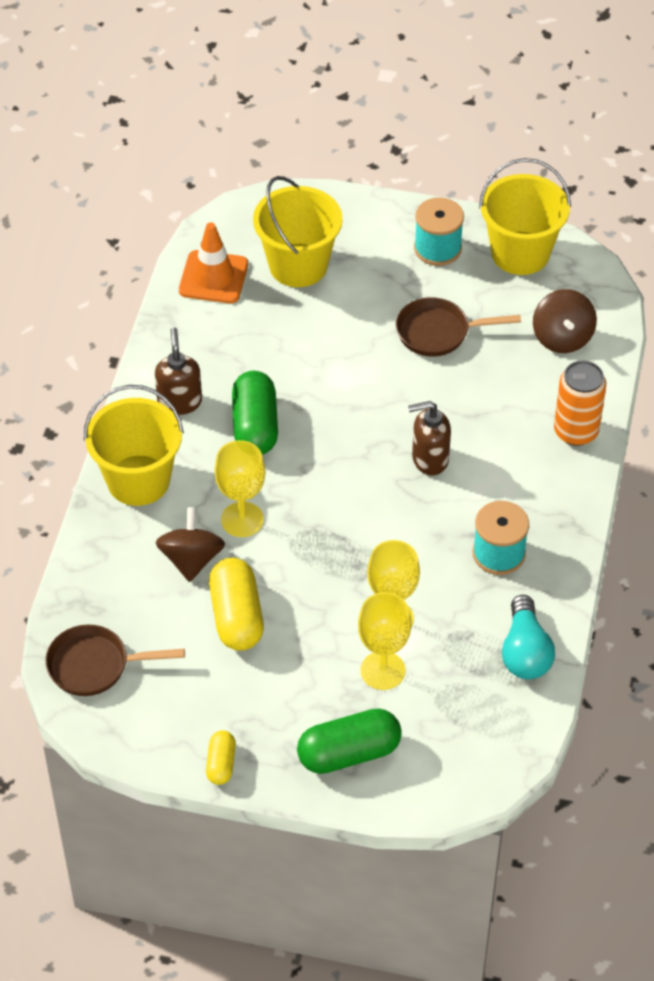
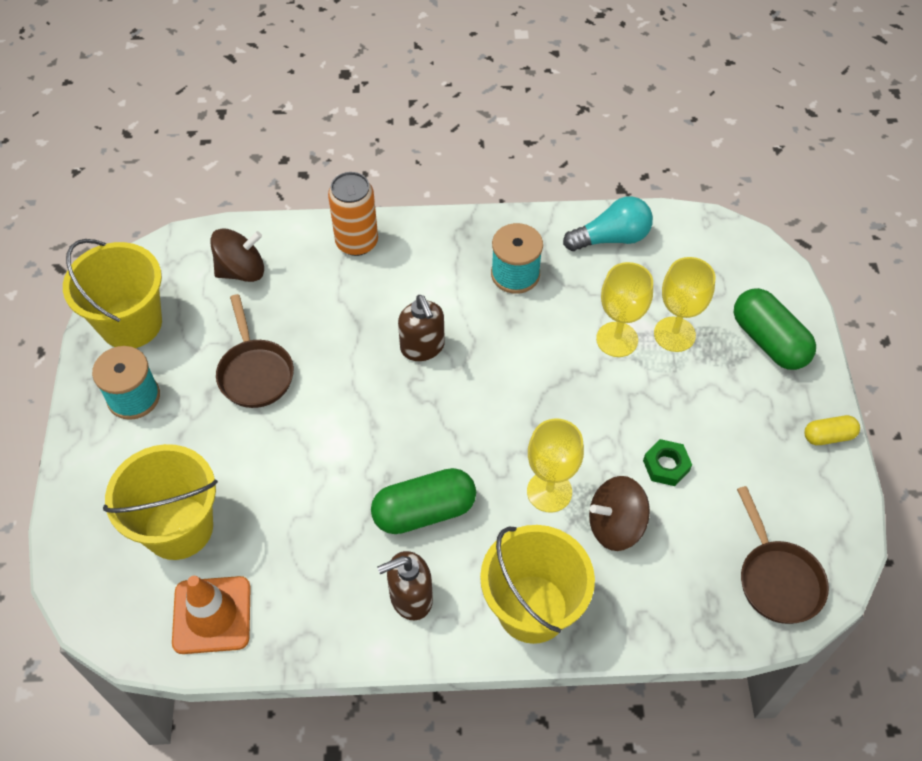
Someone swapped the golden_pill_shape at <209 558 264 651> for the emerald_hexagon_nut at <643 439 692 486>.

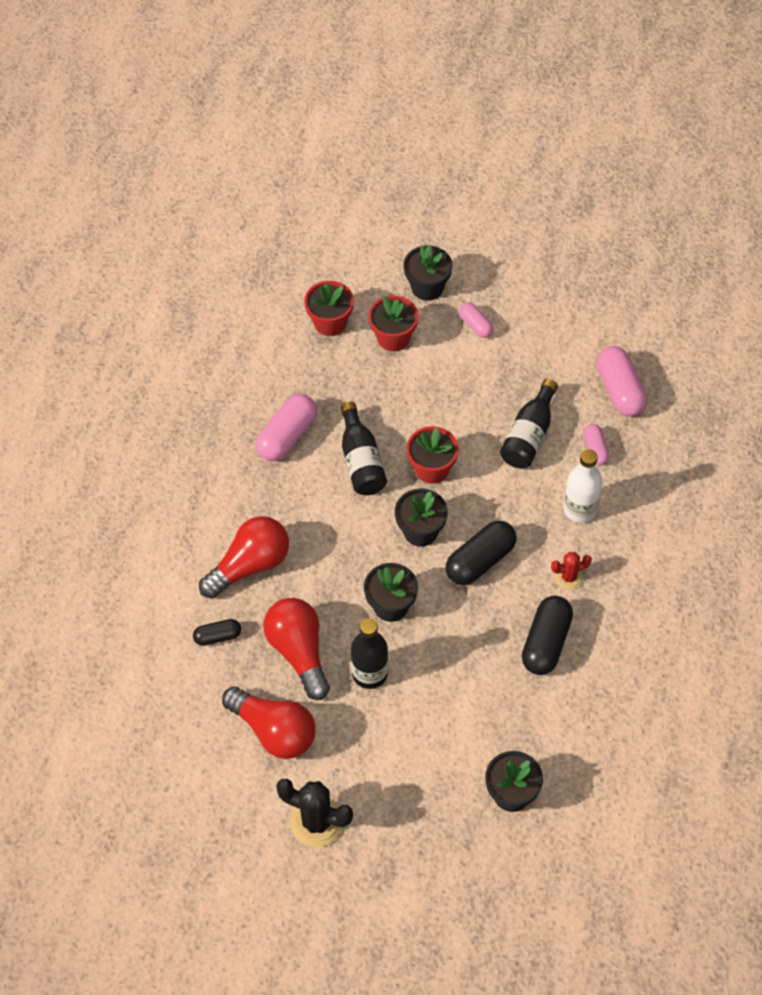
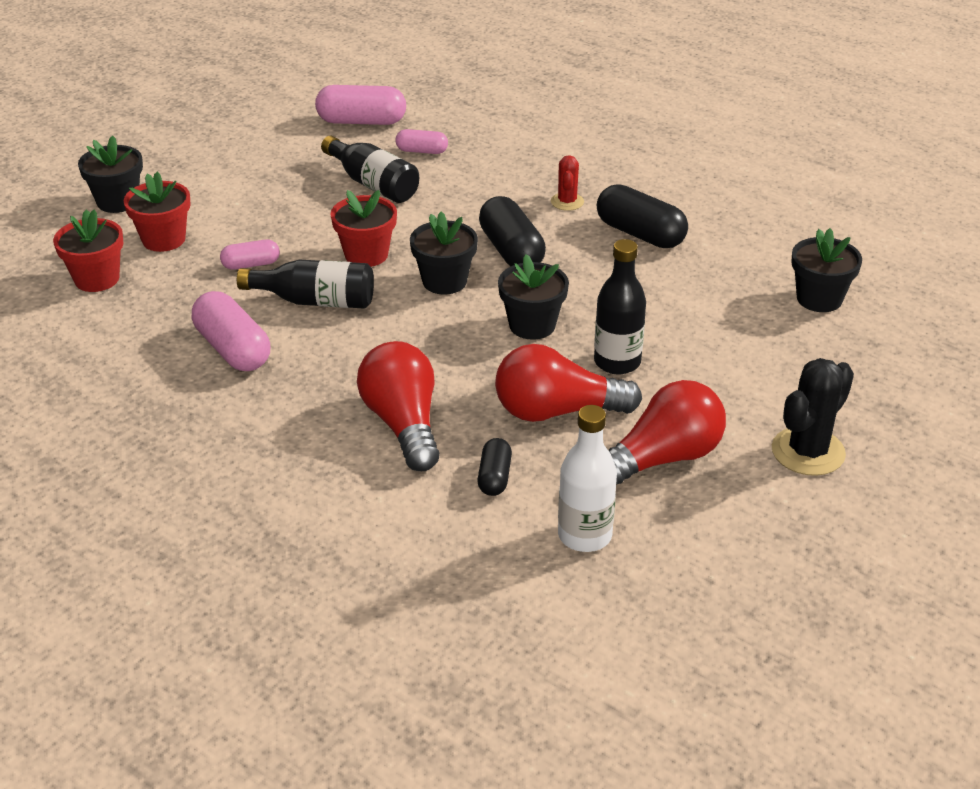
Someone carried the rosy_pill_shape from <459 302 493 338> to <220 239 280 270>.
Someone carried the snow-white_bottle from <563 449 603 523> to <558 405 617 552>.

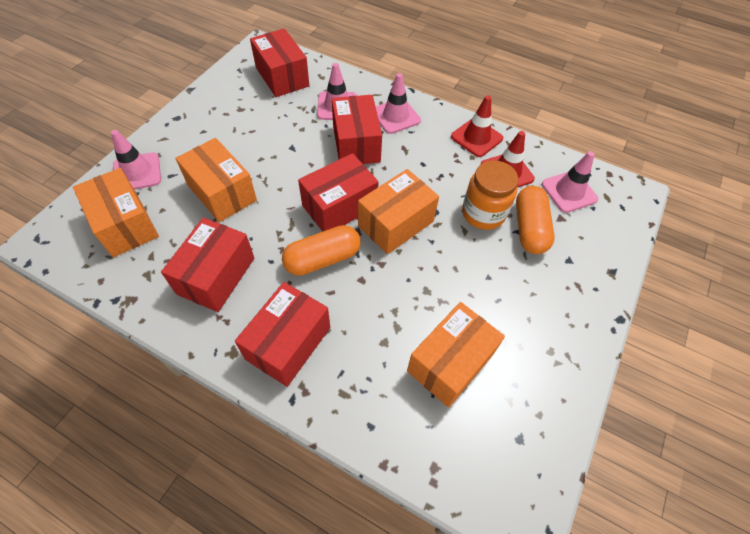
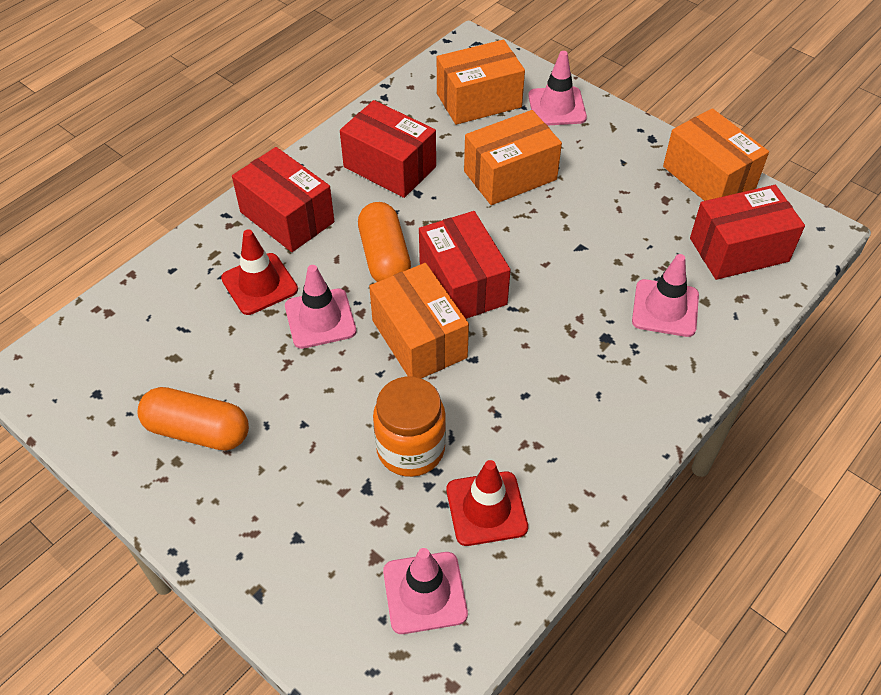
Someone carried the rosy_safety_cone from <376 73 421 134> to <285 265 356 349>.
Someone took away the scarlet_package at <332 95 382 164>.
Someone carried the scarlet_safety_cone from <451 95 503 157> to <221 229 298 315>.
Someone carried the orange-coloured_pill_shape from <516 186 555 254> to <138 387 249 451>.
Someone carried the orange-coloured_package from <407 302 505 408> to <663 108 769 201>.

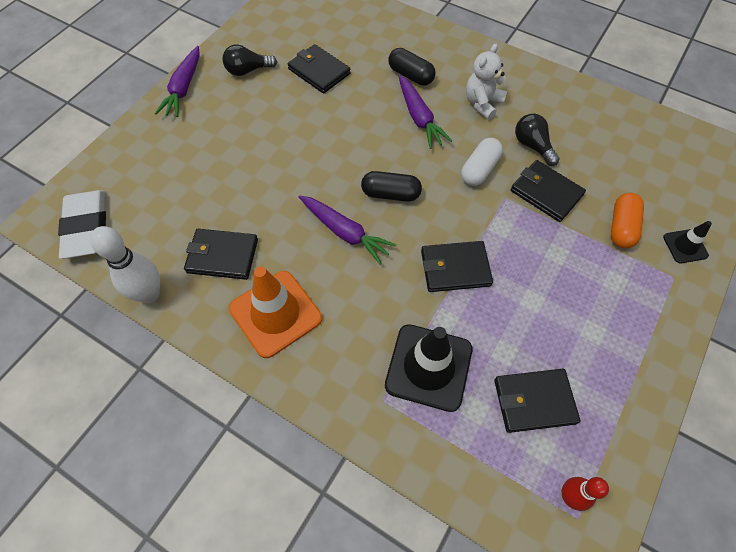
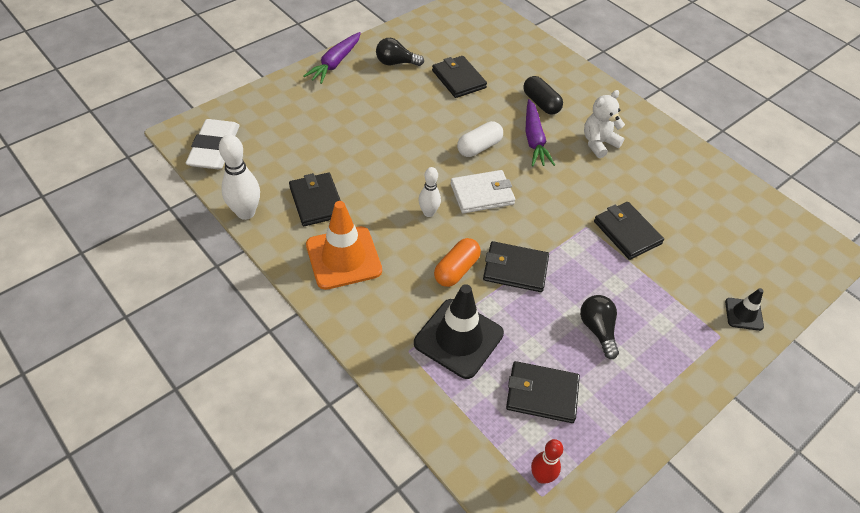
Someone carried the jet-black_lightbulb from <515 114 559 166> to <580 295 619 359>.
Someone carried the snow-white_pill_shape from <461 138 503 186> to <457 121 503 157>.
Someone swapped the jet-black_pill_shape at <361 171 422 202> for the snow-white_card_wallet at <450 170 515 214>.
Someone carried the orange-coloured_pill_shape from <611 193 644 249> to <434 238 481 287>.
Someone swapped the violet_root_vegetable at <298 195 396 264> for the snow-white_skittle at <419 167 441 217>.
Someone rotated the jet-black_card_wallet at <184 229 258 280> by 45 degrees clockwise.

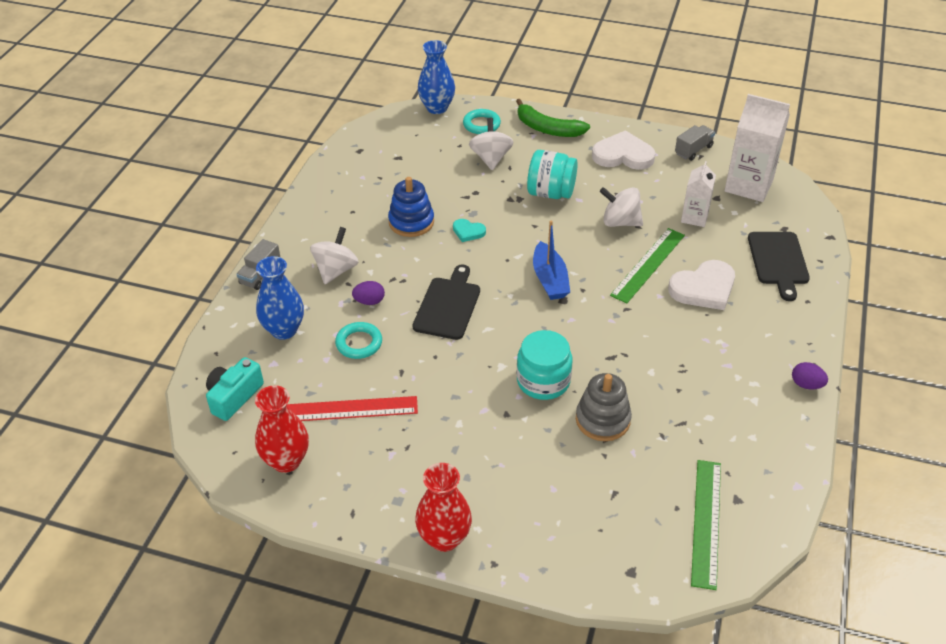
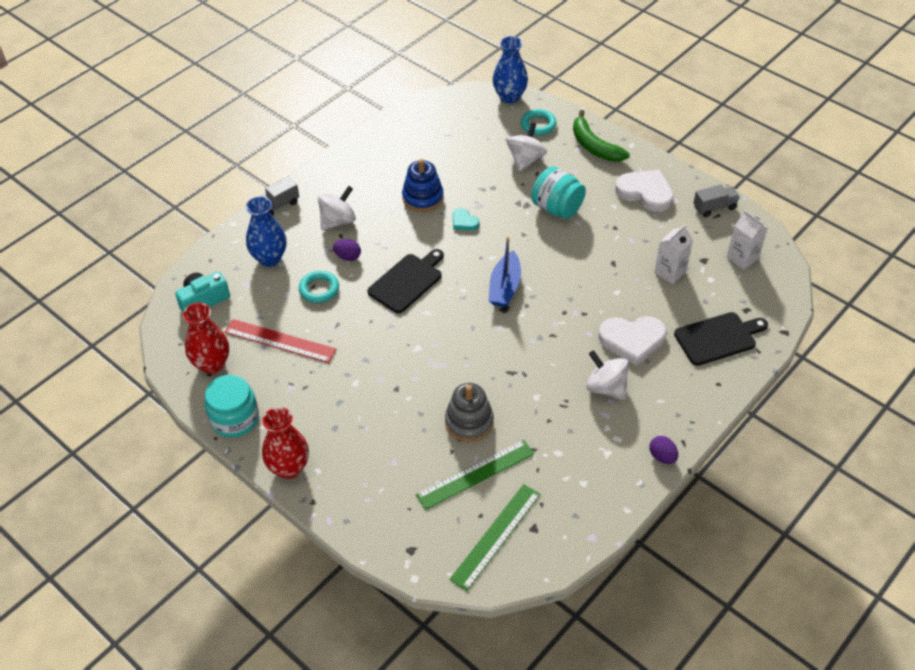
Someone scaled the snow-white_milk_carton at <724 94 790 202> by 0.59.
Someone carried the snow-white_whirligig from <600 187 643 227> to <586 350 629 400>.
Someone carried the emerald_measuring_stick from <610 228 685 303> to <416 440 534 510>.
Someone rotated the jet-black_chopping_board at <748 232 810 301> by 135 degrees counterclockwise.
Someone carried the aqua_preserve_jar from <516 330 572 400> to <204 375 259 437>.

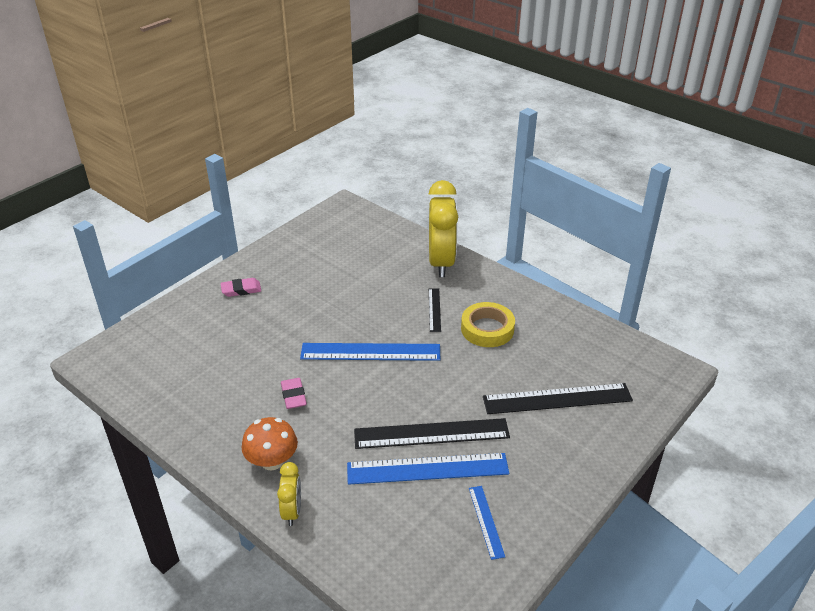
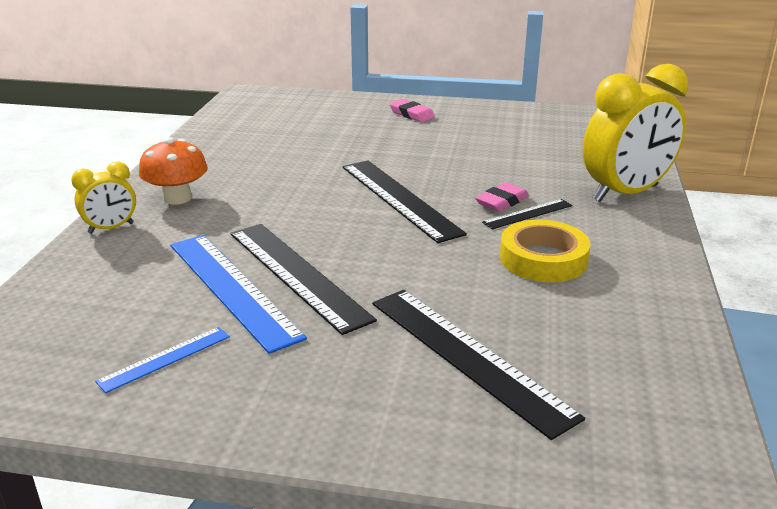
Someone repainted the cobalt_measuring_stick at <300 343 440 361>, which became the jet-black_measuring_stick at <343 161 467 243>.
Someone carried the rosy_pencil_eraser from <281 378 307 409> to <475 182 529 212>.

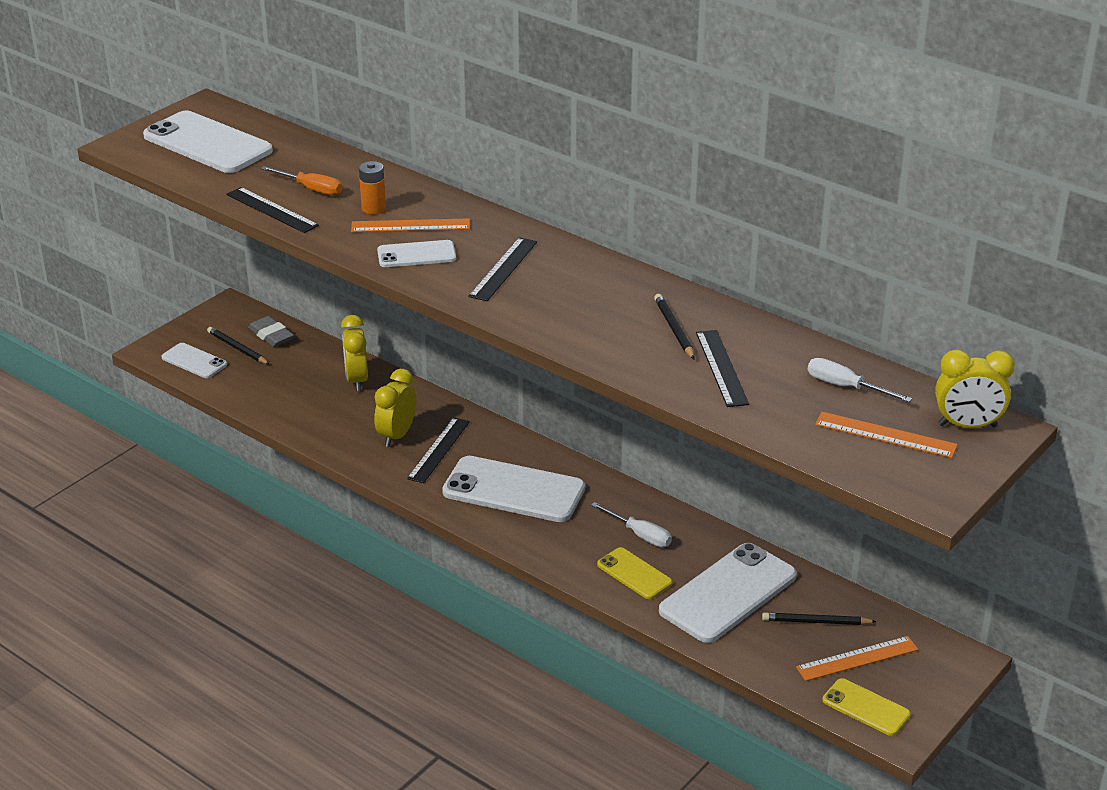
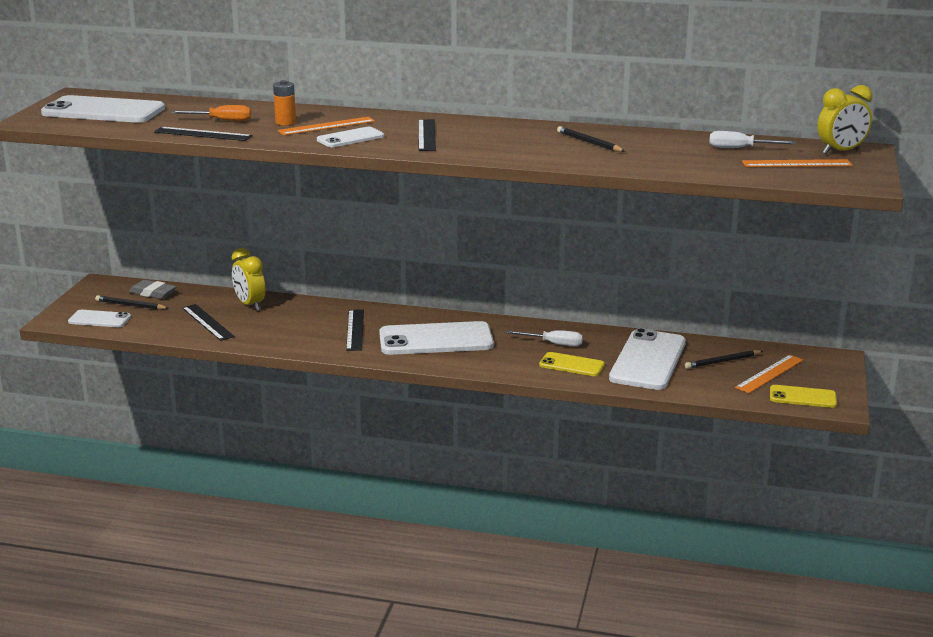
Someone carried the jet-black_measuring_stick from <696 330 749 407> to <182 304 235 341>.
Someone took away the golden_alarm_clock at <374 369 416 447>.

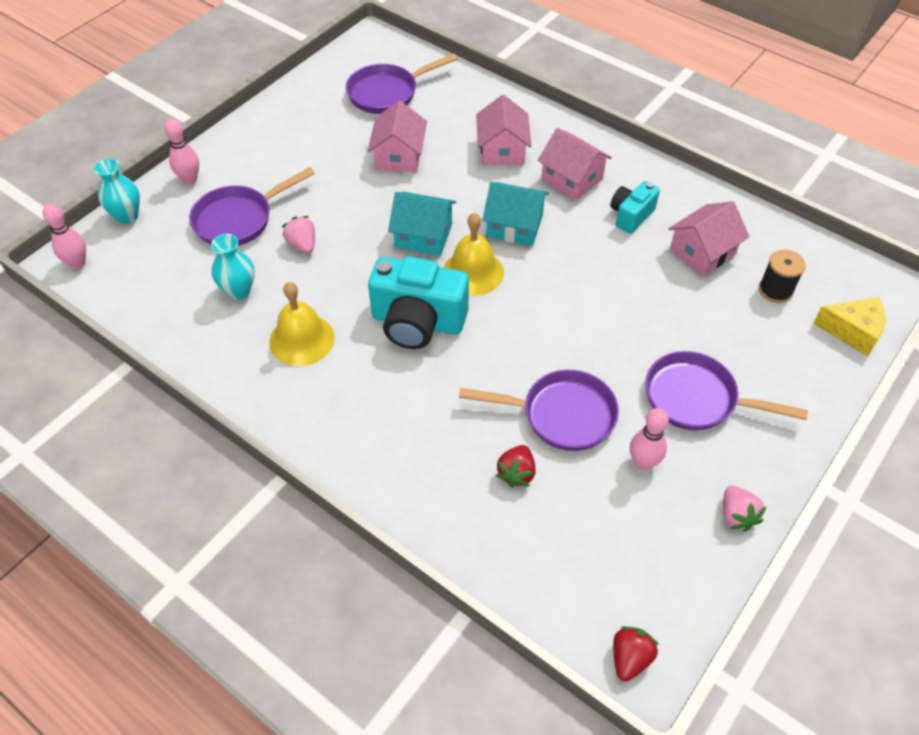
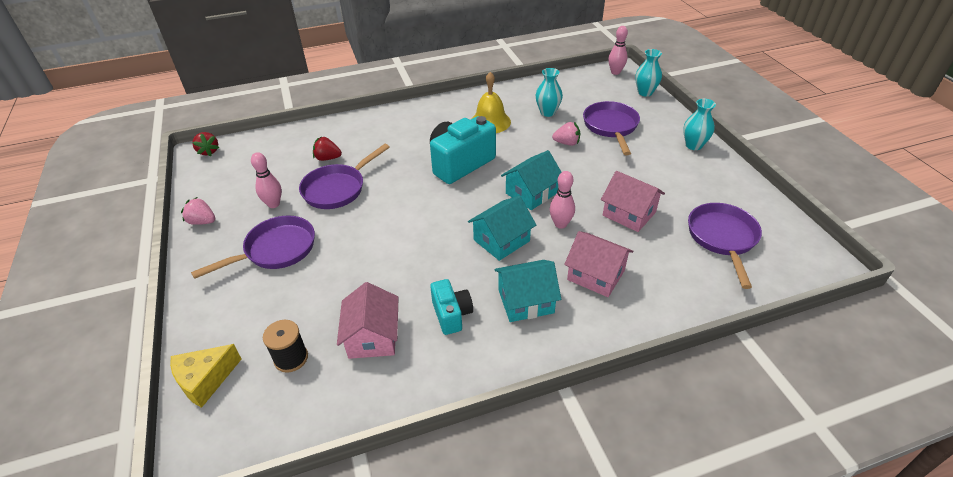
Someone carried the rosy_skittle from <165 119 199 184> to <550 171 575 229>.
Someone repainted the rosy_house at <538 128 612 200>, which became the aqua_house at <494 260 561 322>.
Someone took away the golden_hand_bell at <443 213 504 296>.
Someone rotated the scarlet_toy_strawberry at <496 445 536 488> by 45 degrees counterclockwise.
Someone put down the aqua_vase at <683 99 716 150>.

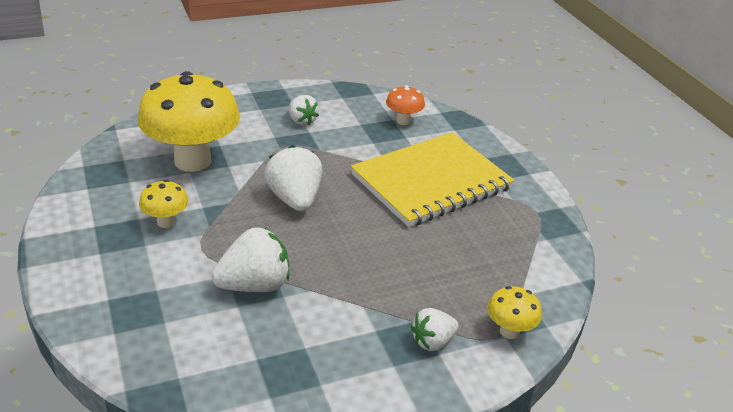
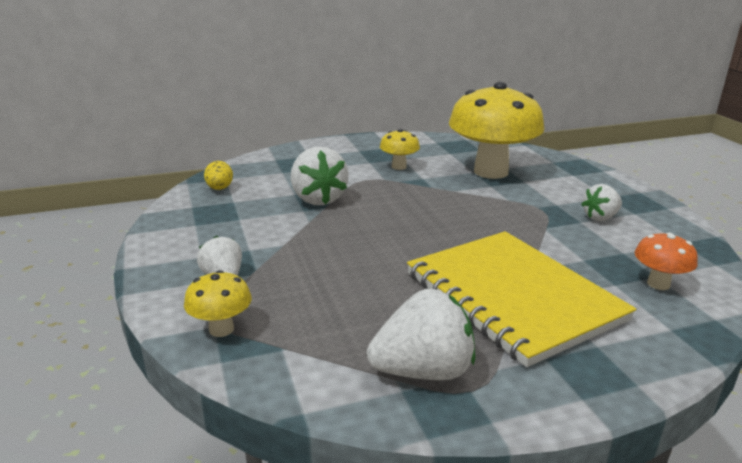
Someone carried the snow-white_toy_strawberry from <264 145 322 211> to <367 289 475 380>.
Someone put down the golden_egg at <204 161 233 190>.

